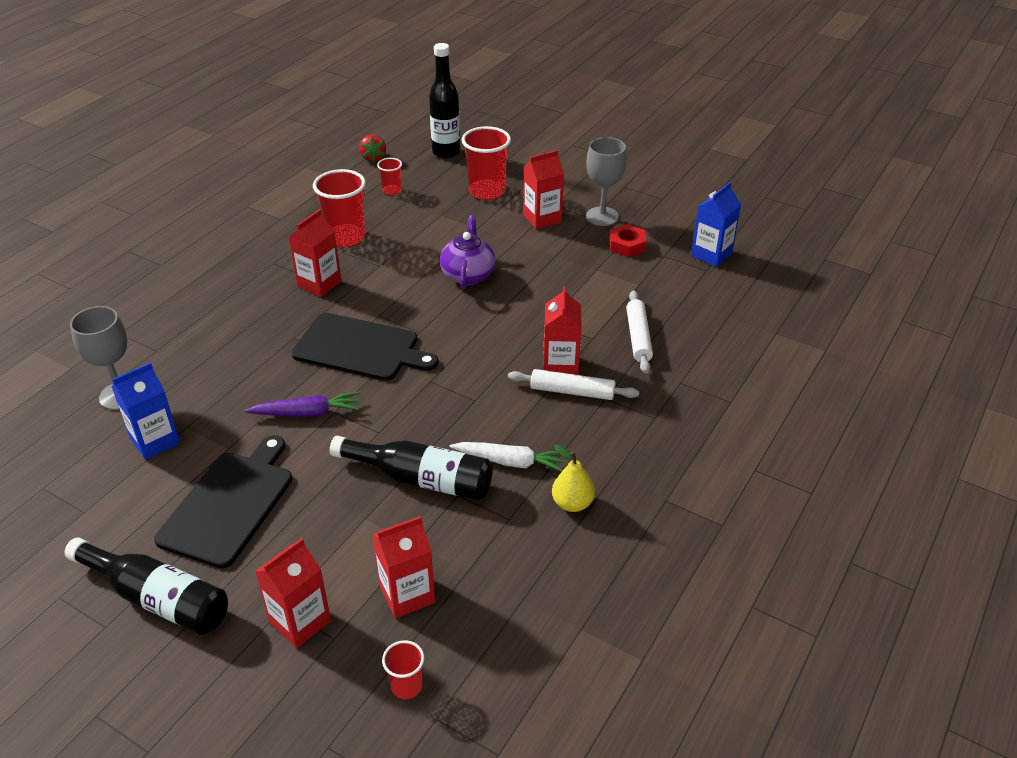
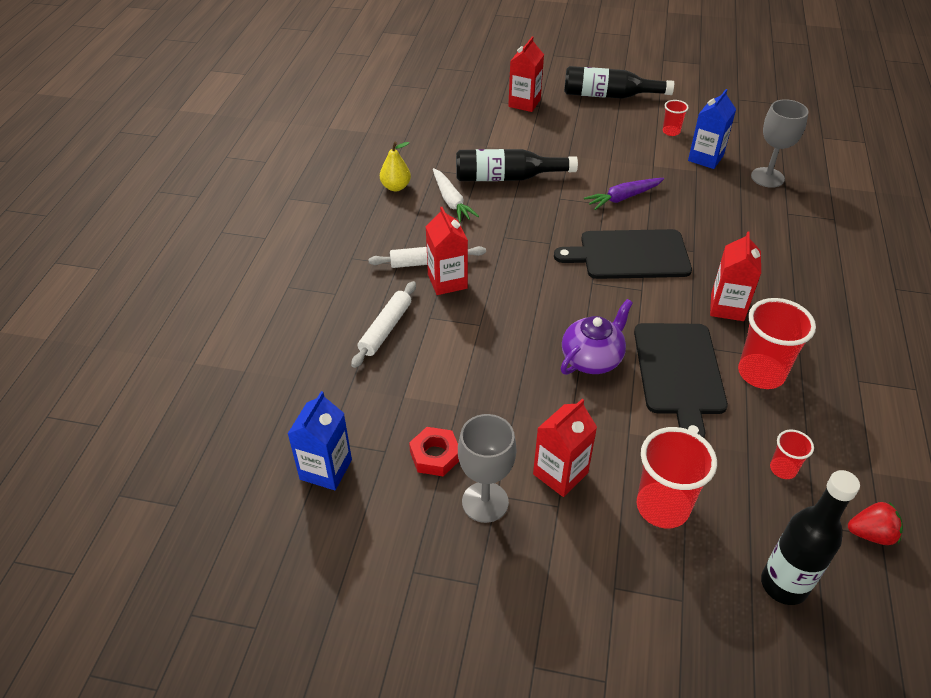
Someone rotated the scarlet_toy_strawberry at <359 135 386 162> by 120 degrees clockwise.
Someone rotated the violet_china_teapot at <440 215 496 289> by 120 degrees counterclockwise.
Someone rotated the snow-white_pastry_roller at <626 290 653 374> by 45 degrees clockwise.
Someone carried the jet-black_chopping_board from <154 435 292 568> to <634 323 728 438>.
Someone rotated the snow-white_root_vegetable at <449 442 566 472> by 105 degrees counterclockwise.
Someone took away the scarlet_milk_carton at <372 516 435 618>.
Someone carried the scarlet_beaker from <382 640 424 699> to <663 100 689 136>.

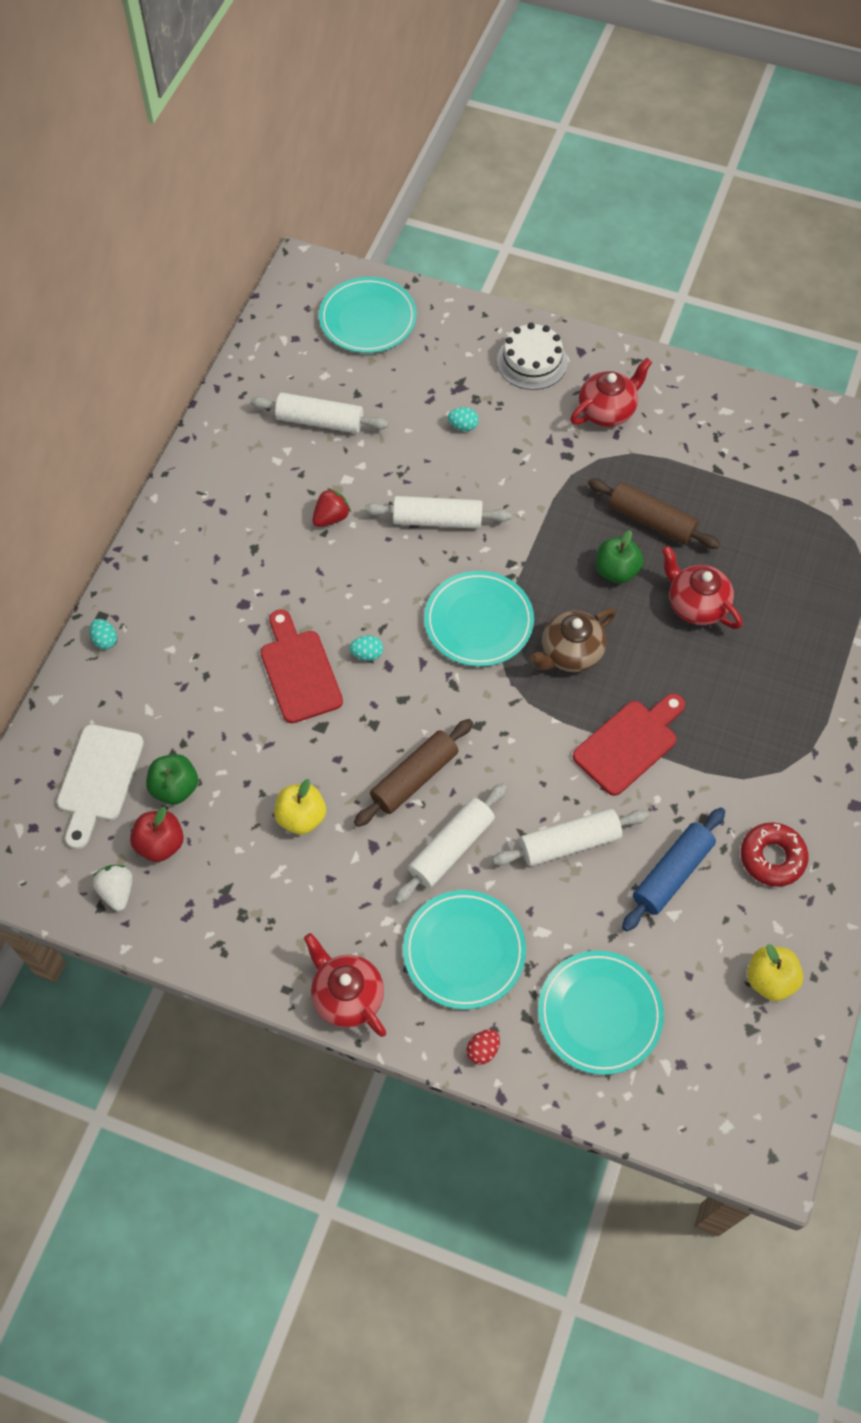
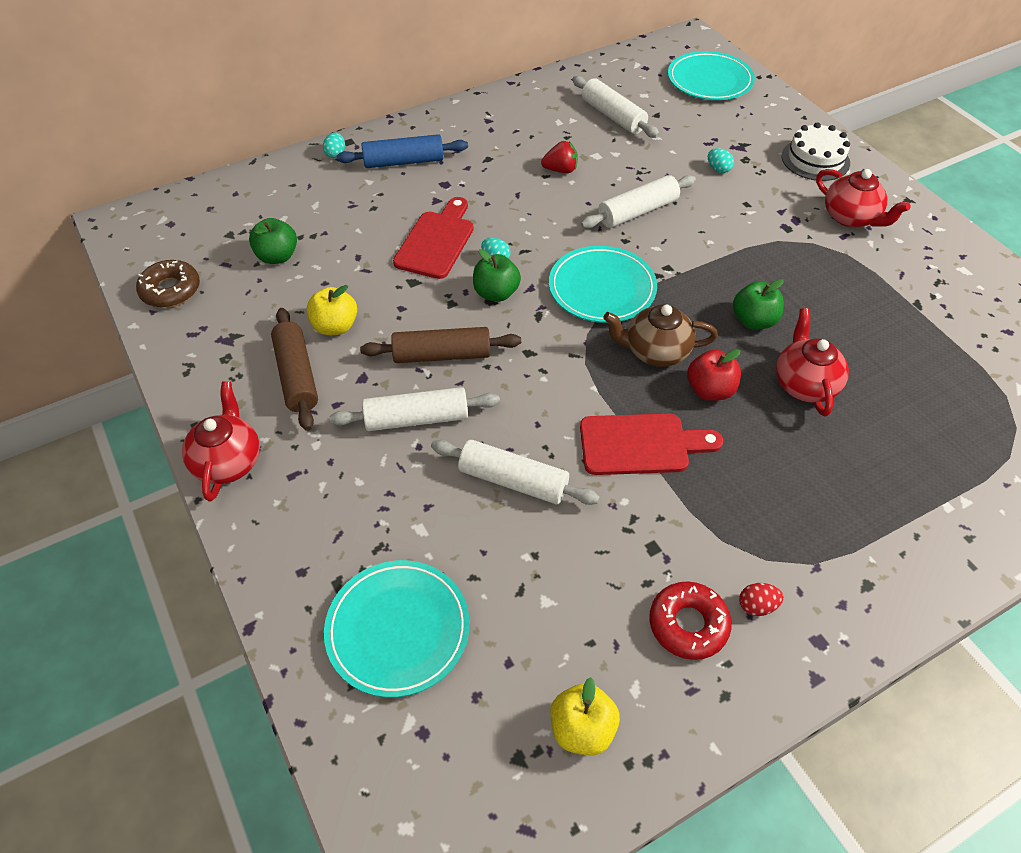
Someone rotated the scarlet_china_teapot at <570 358 652 427> by 45 degrees clockwise.
Someone carried the russet_pastry_roller from <588 478 720 549> to <271 308 318 431>.
Someone rotated the snow-white_pastry_roller at <364 496 511 529> by 75 degrees counterclockwise.
Someone took away the snow-white_chopping_board at <57 725 144 849>.
Someone carried the scarlet_toy_apple from <130 807 184 862> to <687 349 741 401>.
Someone carried the cobalt_pastry_roller from <622 808 725 931> to <336 134 468 168>.
Someone swapped the snow-white_toy_strawberry at <93 865 132 911> for the russet_donut at <136 260 200 308>.
Someone took away the aqua_plate at <403 890 526 1010>.
Someone carried the scarlet_egg from <467 1029 500 1065> to <739 583 784 616>.
Someone put down the emerald_toy_apple at <473 249 521 302>.

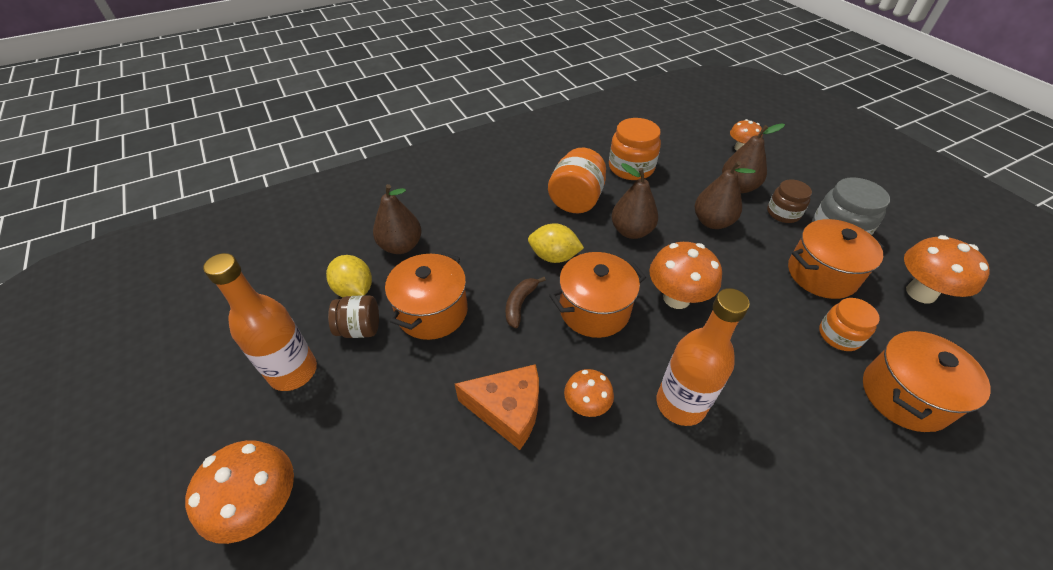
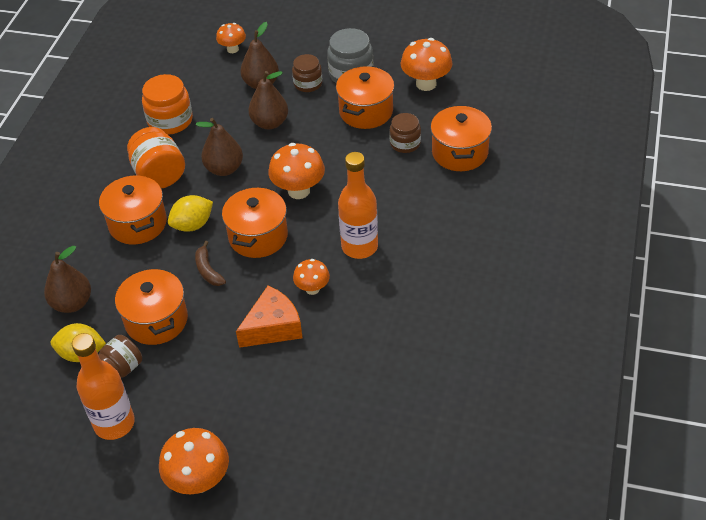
Someone repainted the orange-coloured_preserve_jar at <819 298 880 351>, which became the russet_preserve_jar at <389 113 421 153>.
Someone put down the orange-coloured_pot at <99 175 167 244>.

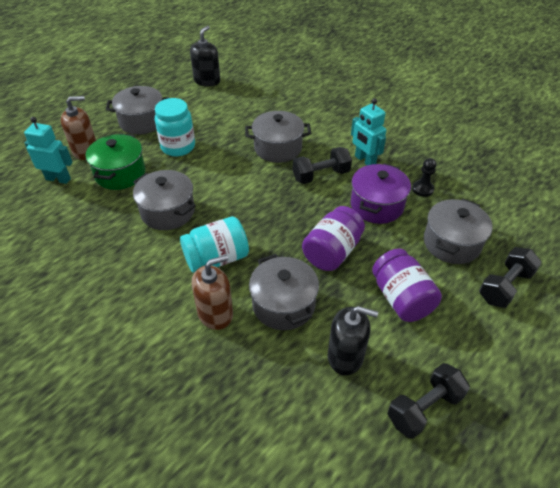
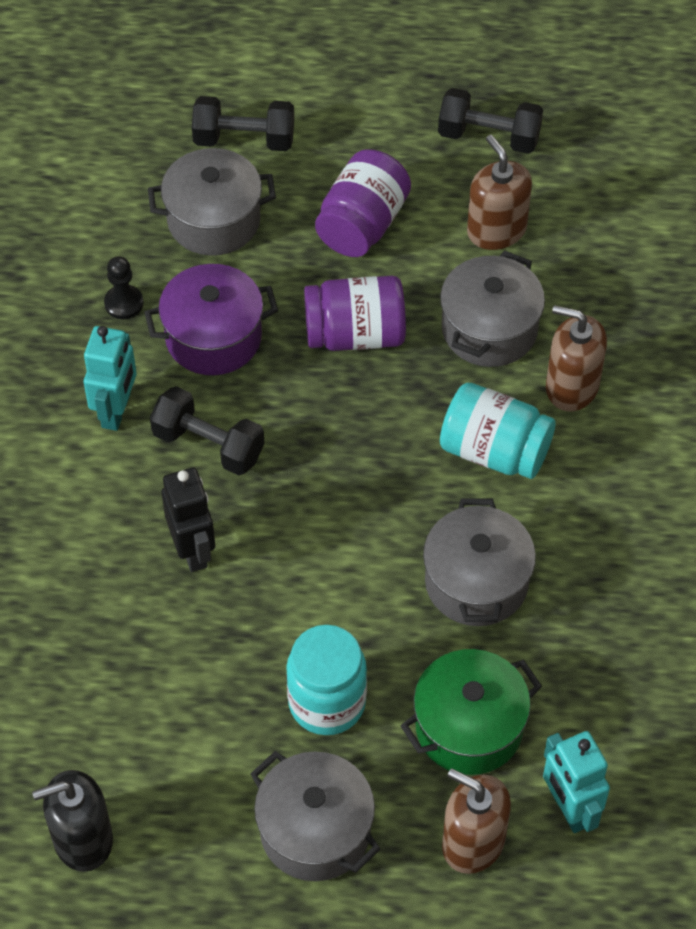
Someone swapped the gray_pot at <245 111 311 163> for the jet-black_robot_figure at <162 468 215 572>.
Someone repainted the jet-black_soap_pump at <328 306 378 375>, which became the russet_soap_pump at <467 135 532 250>.

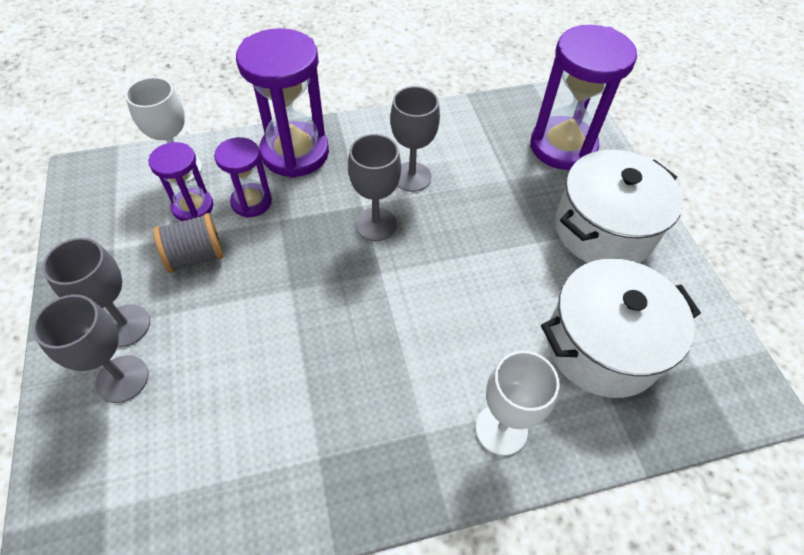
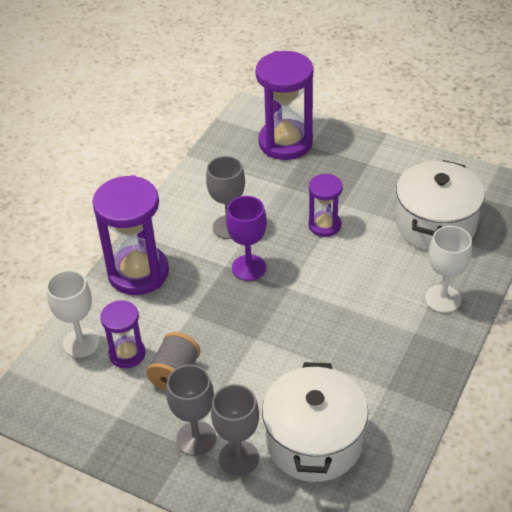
Someone repainted the gray_goblet at <348 134 401 241>, which became the violet_goblet at <226 196 267 281>.
Someone carried the violet_sandglass from <214 137 272 218> to <308 174 343 237>.
Someone carried the snow-white_pot from <555 150 683 263> to <262 362 368 482>.

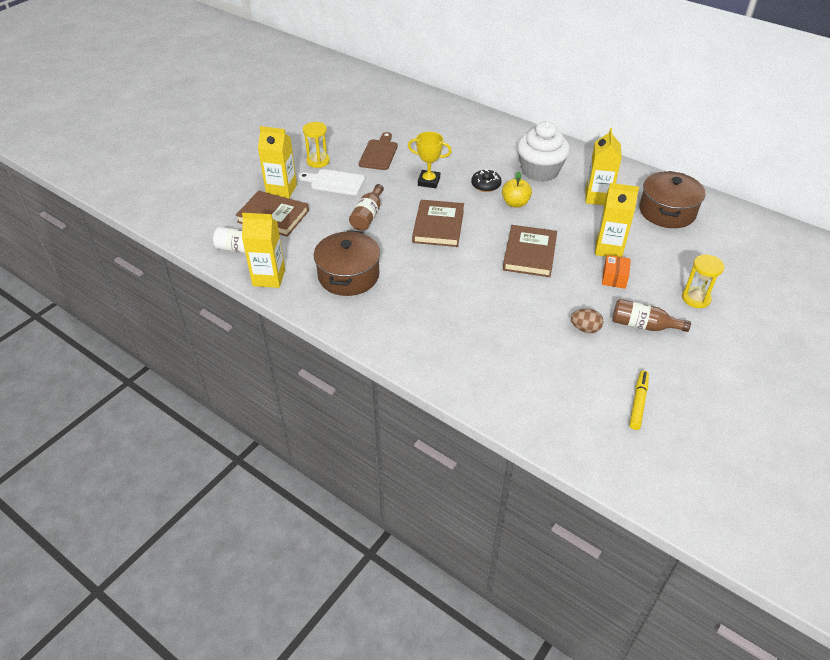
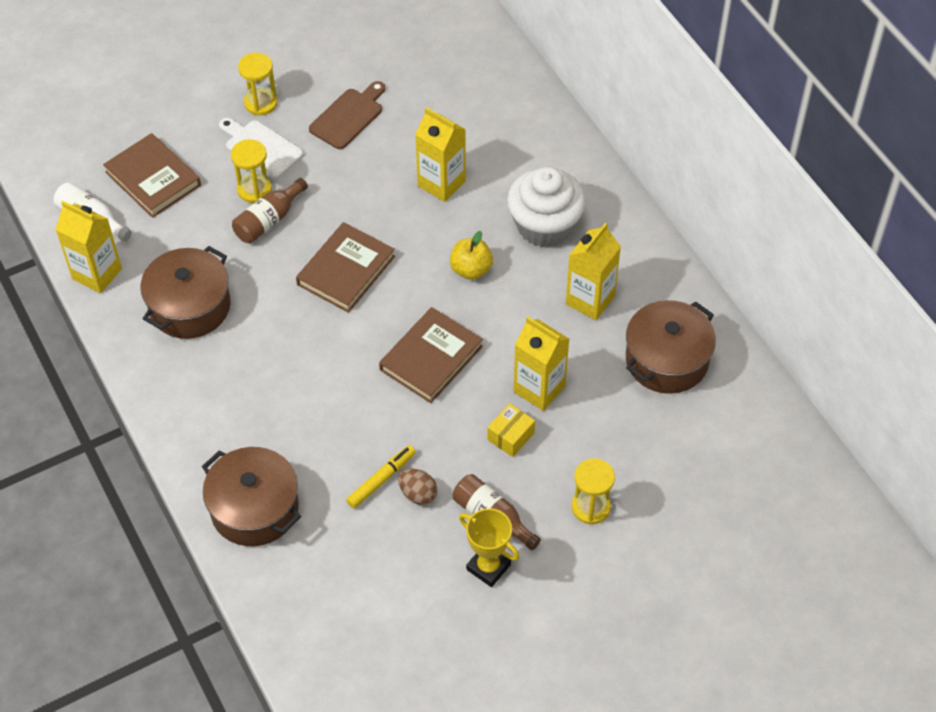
Someone carried the golden_milk_carton from <258 126 297 198> to <415 107 466 202>.
Someone carried the golden_award_cup from <408 132 452 188> to <459 508 520 587>.
Someone took away the jet-black_donut at <471 169 502 192>.
Someone repainted the orange-coloured_package at <602 255 631 289>, which became the golden_package at <487 403 535 457>.
Someone carried the golden_marker from <629 370 649 430> to <346 445 416 508>.
Someone put down the golden_sandglass at <231 139 272 203>.
Someone put down the russet_pot at <202 447 301 546>.

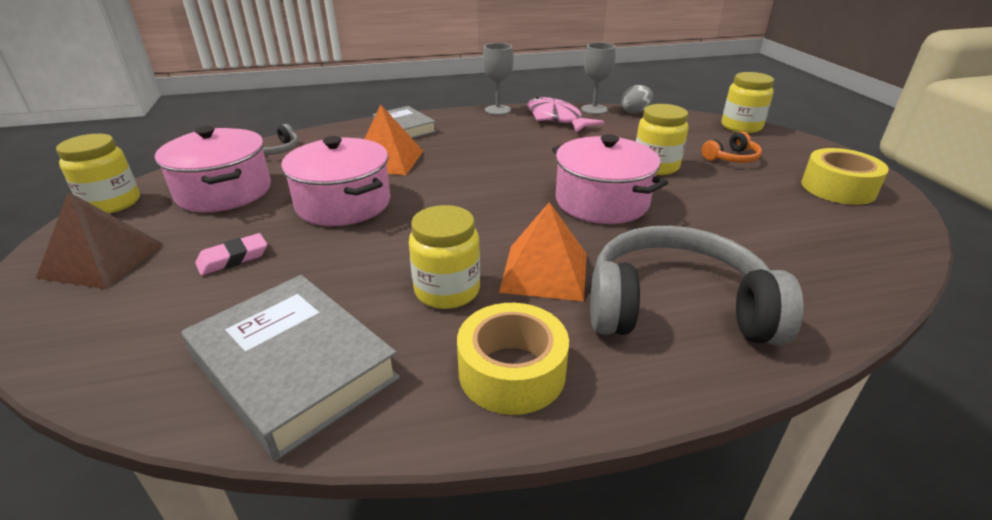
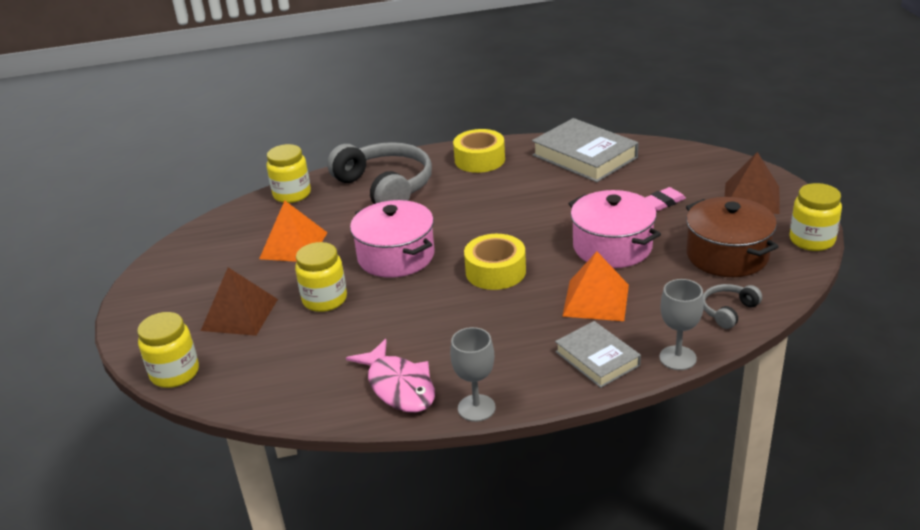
Someone carried the gray_goblet from <581 43 615 114> to <659 279 704 370>.
Someone took away the gray_egg at <621 85 653 114>.
Someone repainted the rosy_pot at <155 126 271 212>, which became the russet_pot at <686 197 779 277>.
Someone swapped the orange-coloured_headphones at <702 131 762 163> for the russet_pyramid at <201 267 278 336>.
Someone carried the golden_sticky_tape from <801 148 889 205> to <464 234 526 290>.
Someone carried the orange-coloured_pyramid from <499 202 587 302> to <259 201 328 262>.
Someone carried the golden_preserve_jar from <409 205 480 309> to <266 144 311 203>.
Someone rotated the gray_headphones at <590 226 804 345> by 135 degrees counterclockwise.

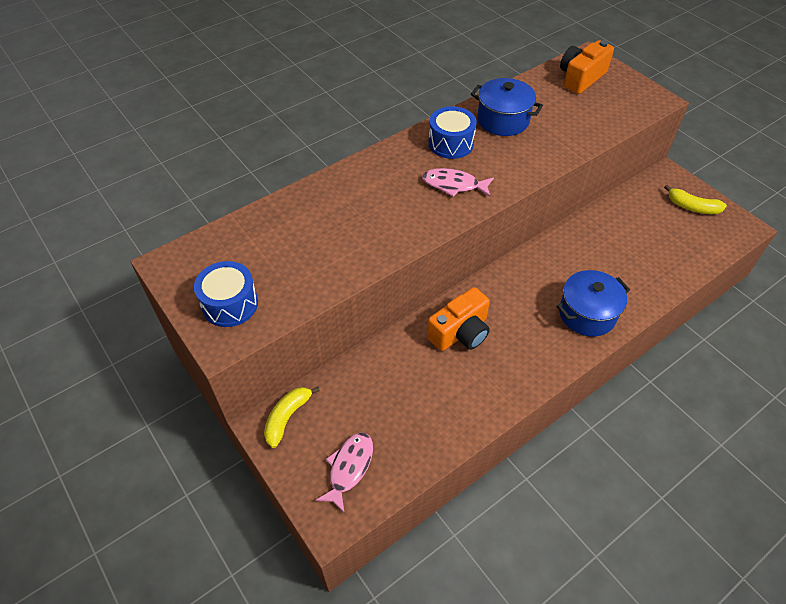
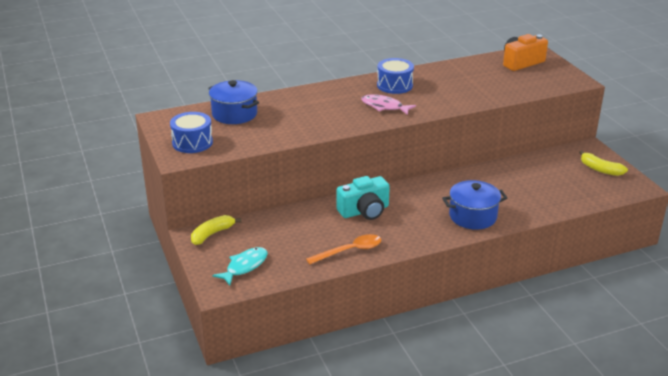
Someone carried the cobalt_pot from <471 78 543 136> to <208 80 259 124>.
Someone repainted the orange-coloured_compact_camera at <427 287 490 351>, which became the aqua_compact_camera at <337 176 390 220>.
Someone repainted the rosy_toy_fish at <315 432 373 514>, which became the aqua_toy_fish at <212 247 268 286>.
Someone put down the orange-coloured_teaspoon at <306 234 381 264>.

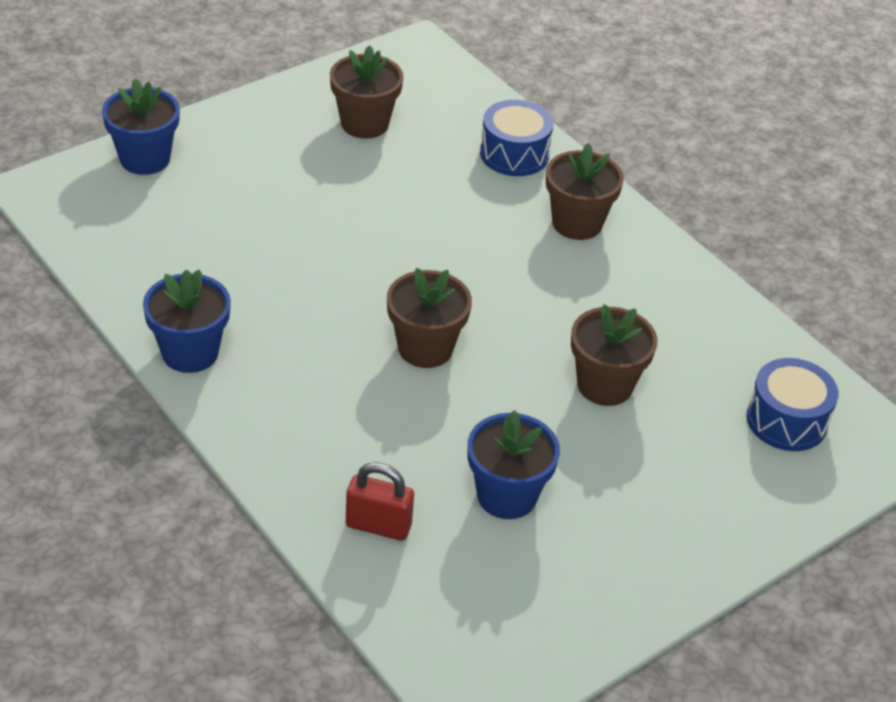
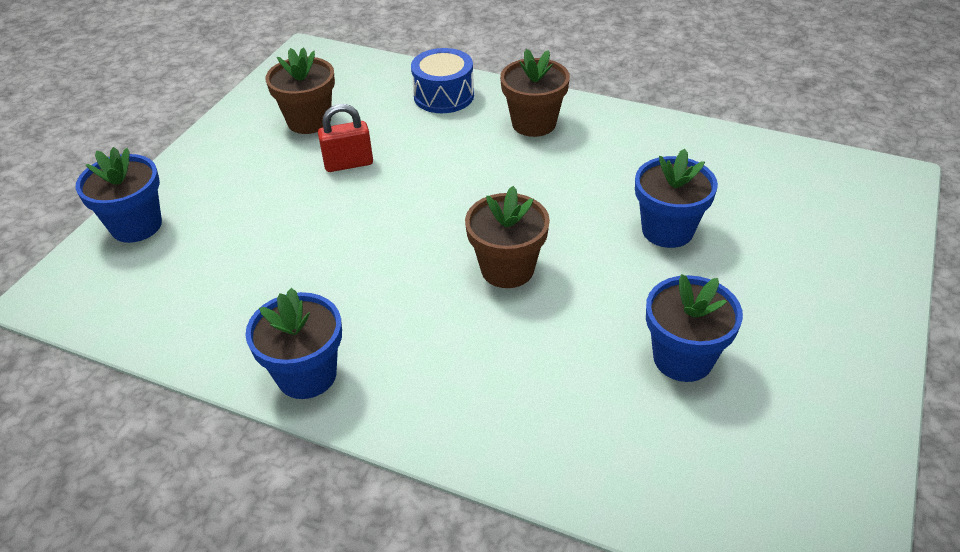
Someone repainted the russet_flower_pot at <571 304 657 406>, which became the cobalt_flower_pot at <635 149 718 248>.
Someone took away the cobalt_toy_drum at <747 358 838 451>.
Someone carried the scarlet_small_lock from <346 462 414 541> to <318 104 373 172>.

